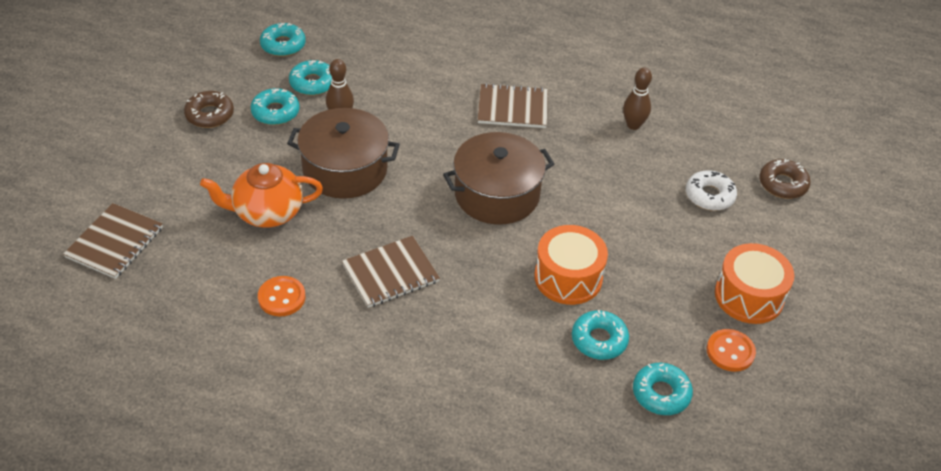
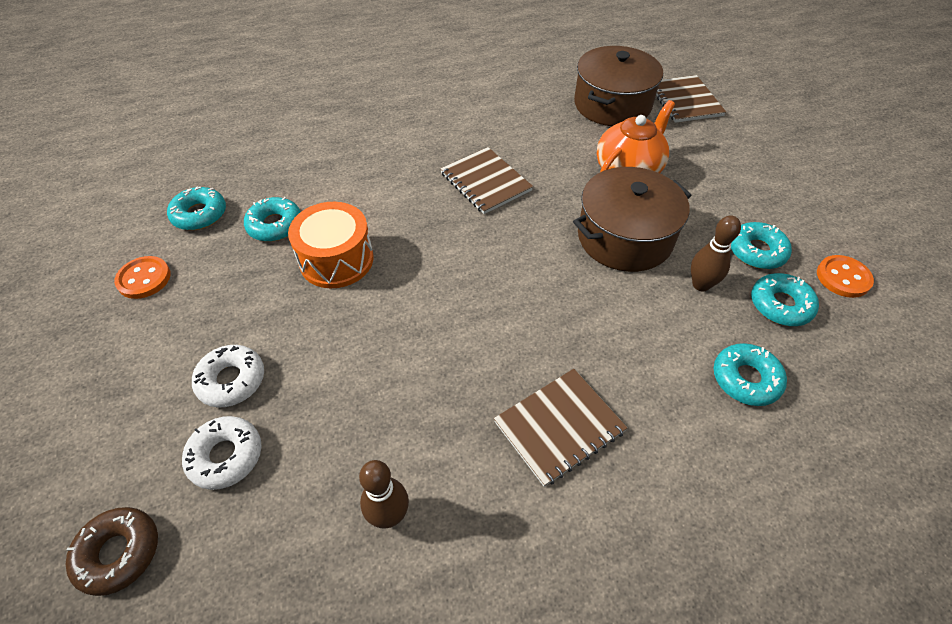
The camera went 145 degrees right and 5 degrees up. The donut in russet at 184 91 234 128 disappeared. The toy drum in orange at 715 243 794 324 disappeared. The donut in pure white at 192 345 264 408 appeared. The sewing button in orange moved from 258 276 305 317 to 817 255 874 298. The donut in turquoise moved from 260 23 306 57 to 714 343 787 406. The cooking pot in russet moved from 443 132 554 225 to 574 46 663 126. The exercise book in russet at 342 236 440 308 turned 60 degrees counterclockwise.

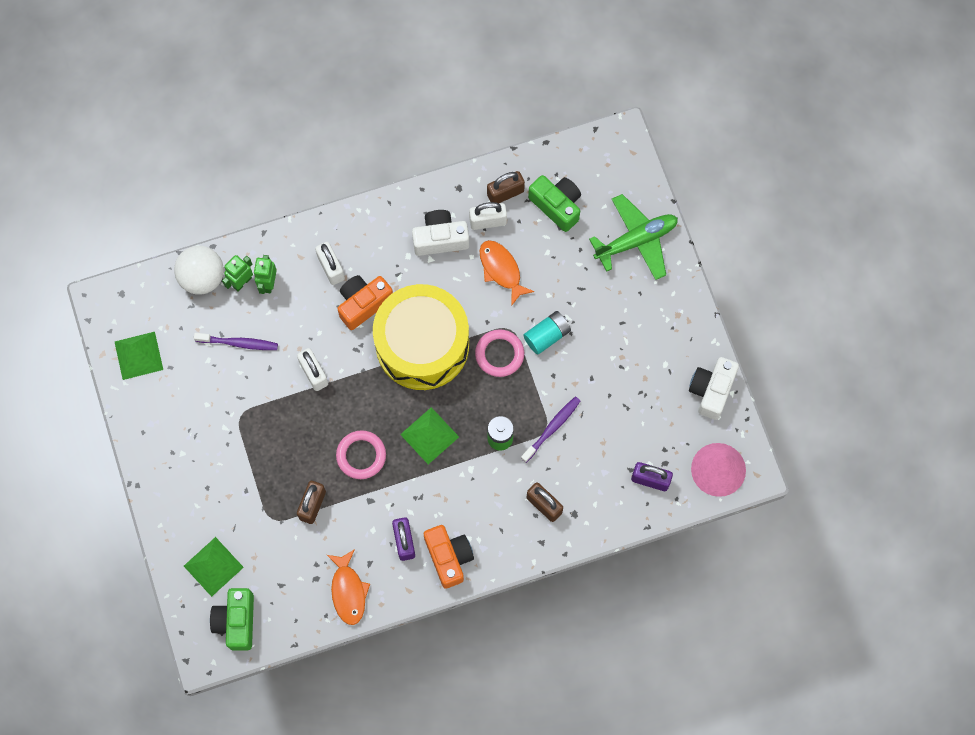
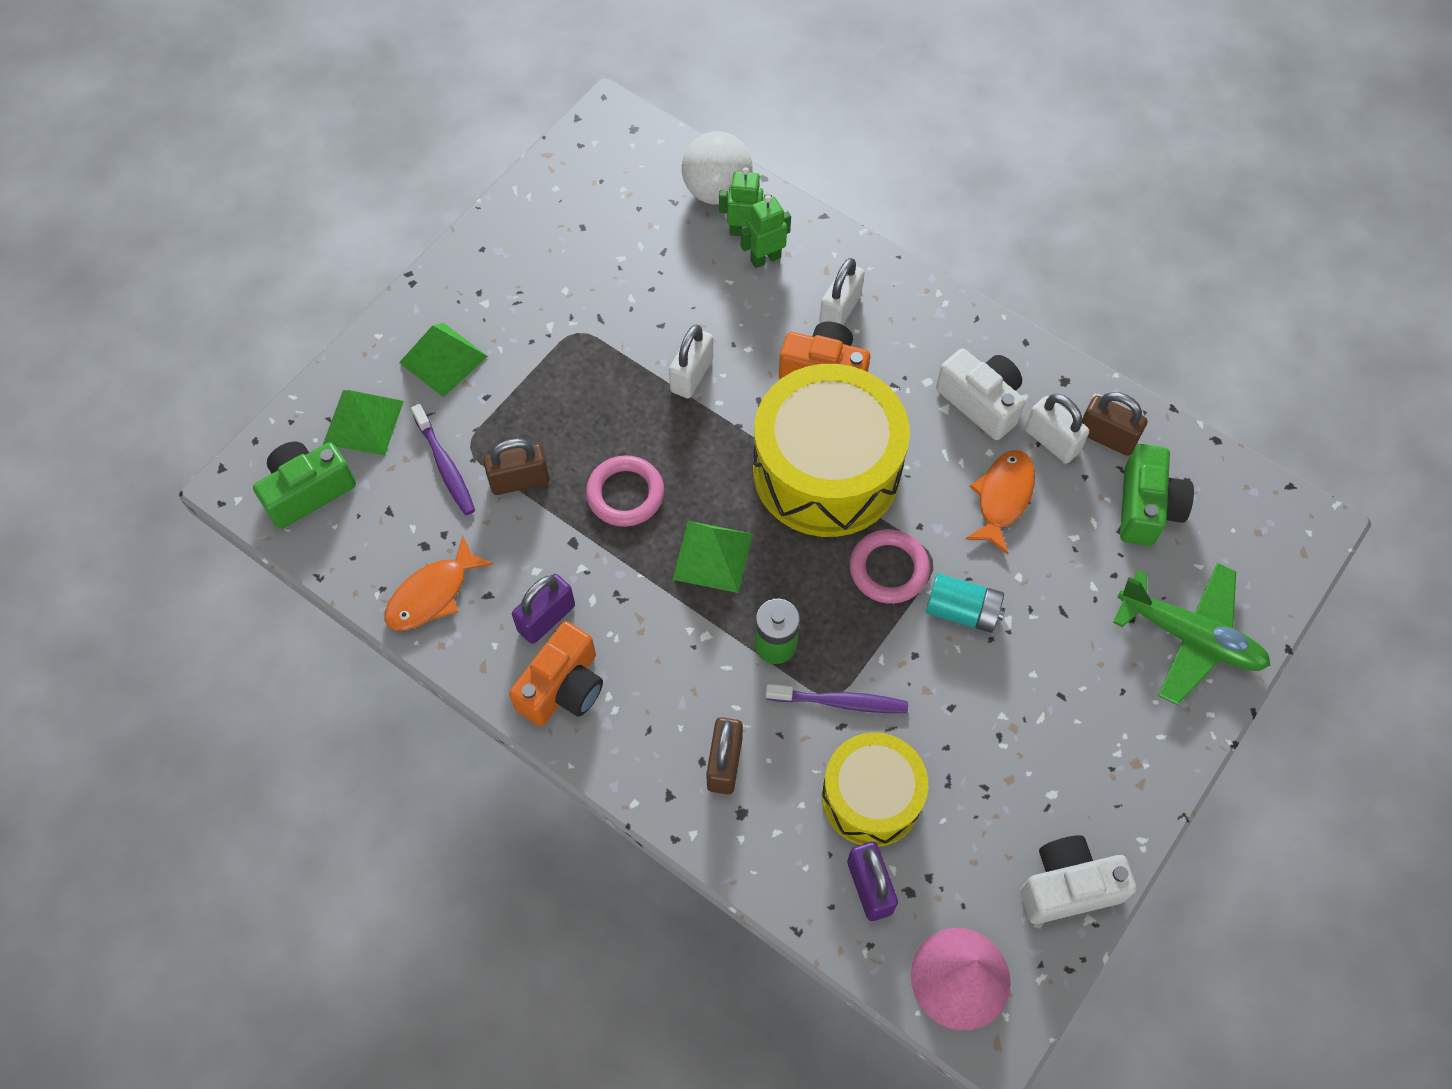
The camera went 55 degrees right and 10 degrees down. The toy drum in bright yellow at 822 732 928 847 appeared. The solid pyramid in emerald moved from 115 332 163 380 to 399 323 488 397. The tooth brush in purple moved from 194 333 278 350 to 411 404 475 515.

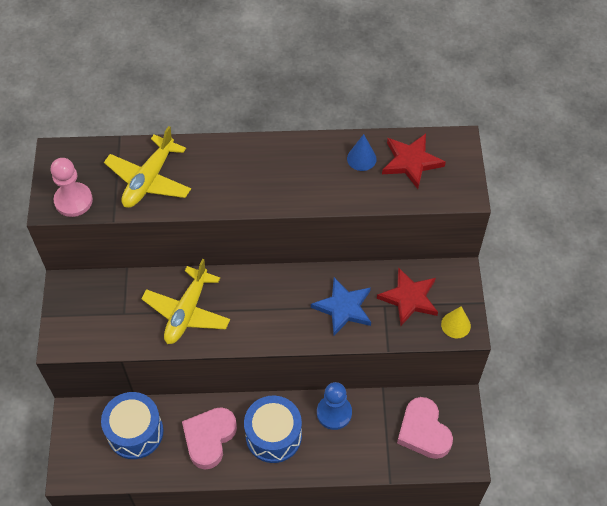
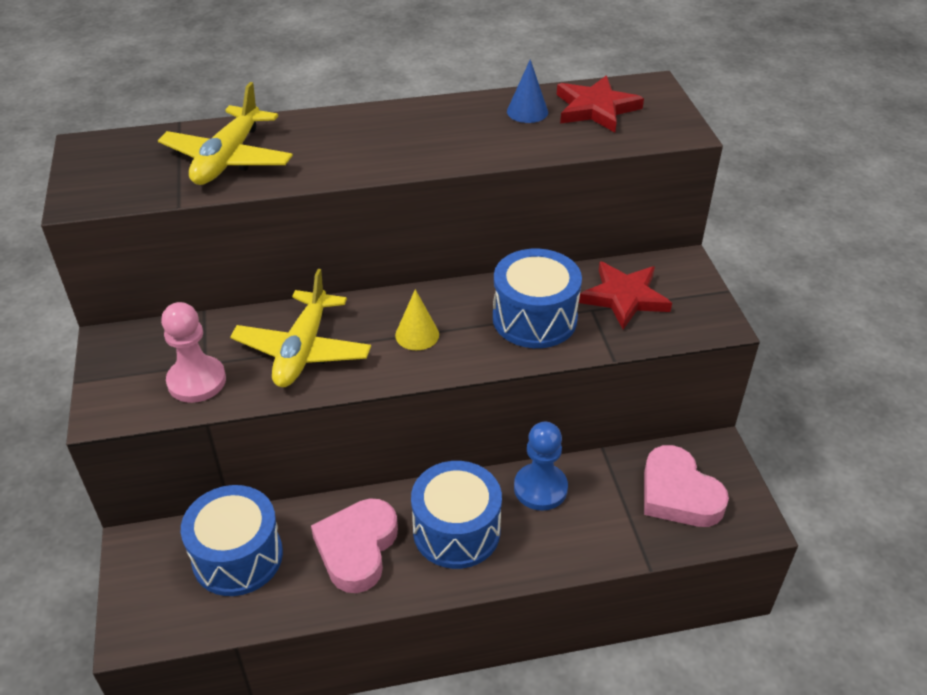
The camera went 10 degrees left and 15 degrees down. The chess pawn in rose-pink moved from 51 158 93 217 to 161 302 226 403. The cone shape in bright yellow moved from 441 306 471 339 to 395 289 439 350. The five-pointed star in blue at 311 277 371 335 was replaced by the toy drum in blue at 493 249 582 348.

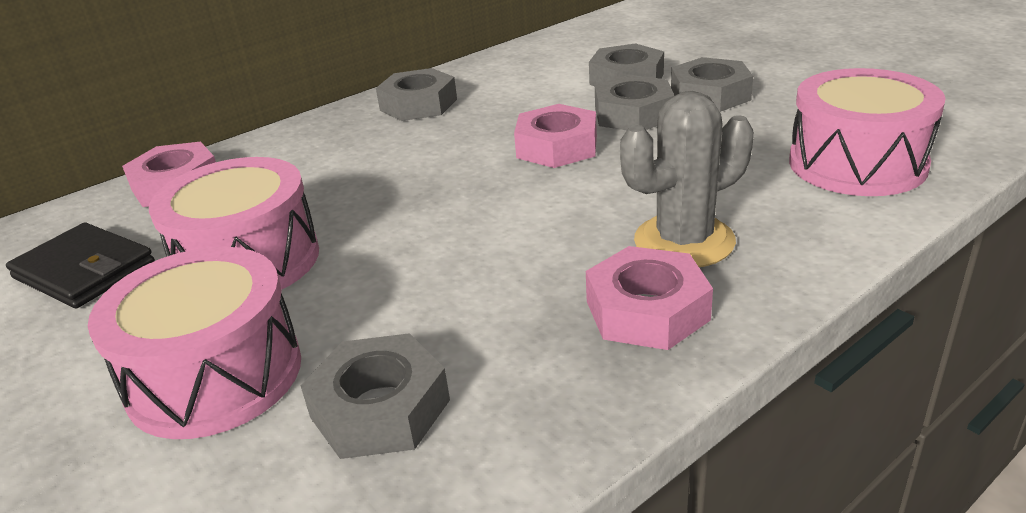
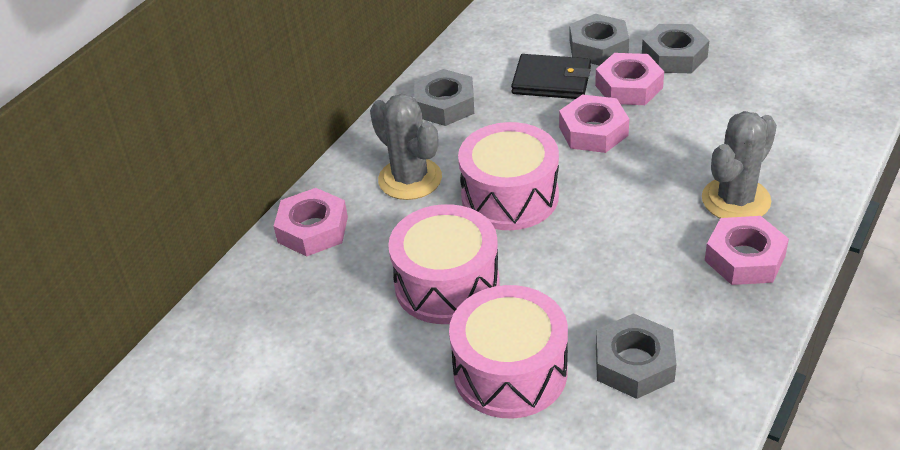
The camera went 20 degrees left and 10 degrees up. The prickly plant in gray at 370 94 442 200 appeared. The billfold in black moved from 6 223 155 308 to 511 54 591 99. The toy drum in rose-pink moved from 789 68 946 196 to 458 122 559 230. The hex nut in gray at 595 75 674 130 became the hex nut in rose-pink at 595 53 664 105.

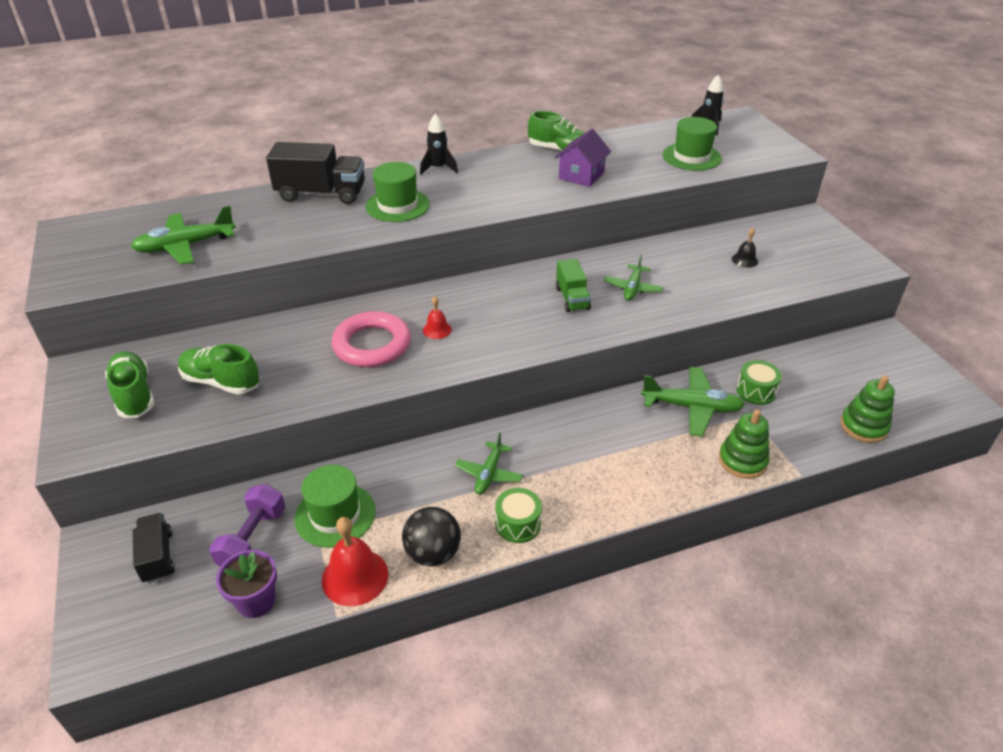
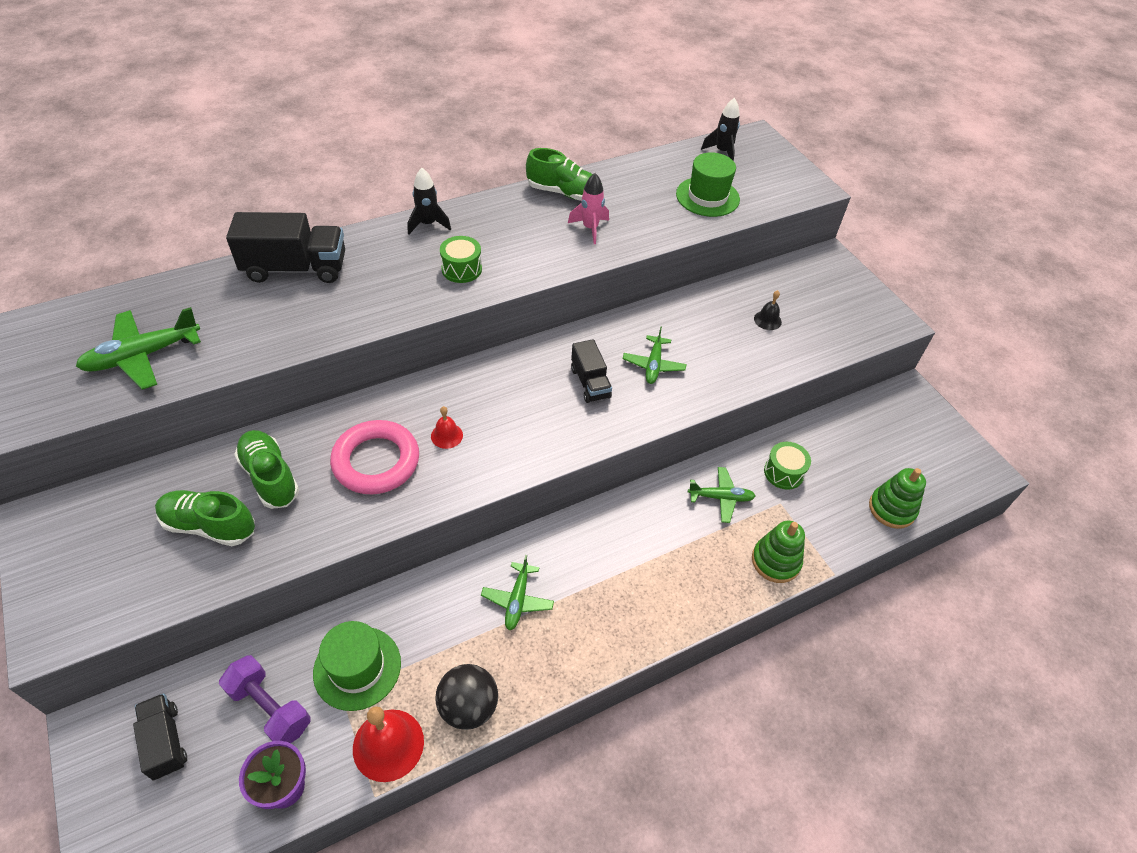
The camera went 10 degrees left and 10 degrees up. The hat in emerald at 366 162 430 222 disappeared. The lace-up shoe in emerald moved from 105 351 155 418 to 234 430 299 509. The toy drum in emerald moved from 495 488 542 543 to 440 236 482 283. The cottage in purple at 555 129 611 187 was replaced by the spaceship in rose-pink at 568 173 609 244. The truck in emerald at 556 259 591 312 became the truck in black at 571 339 612 403. The dumbbell in purple at 209 484 285 567 turned 60 degrees counterclockwise. The aeroplane in emerald at 641 367 745 437 changed to 0.64 times the size.

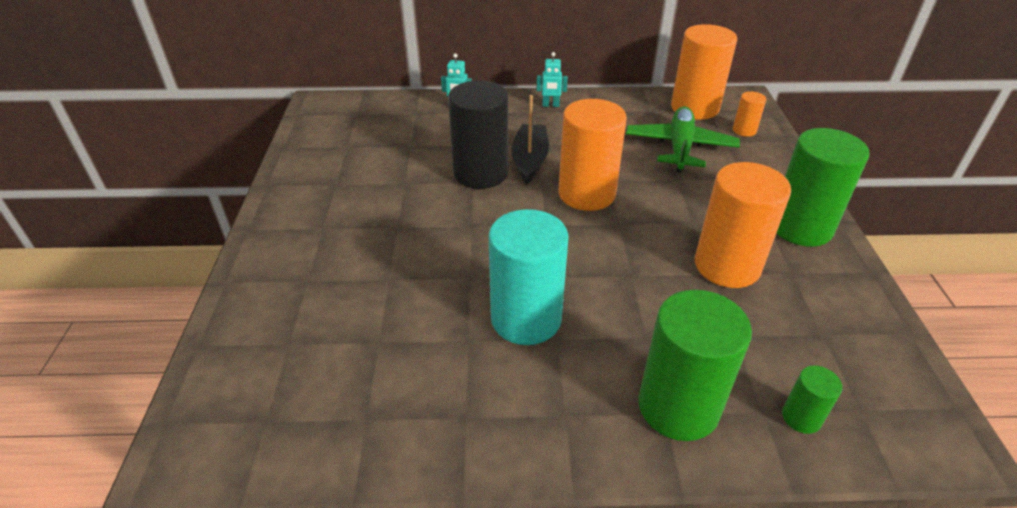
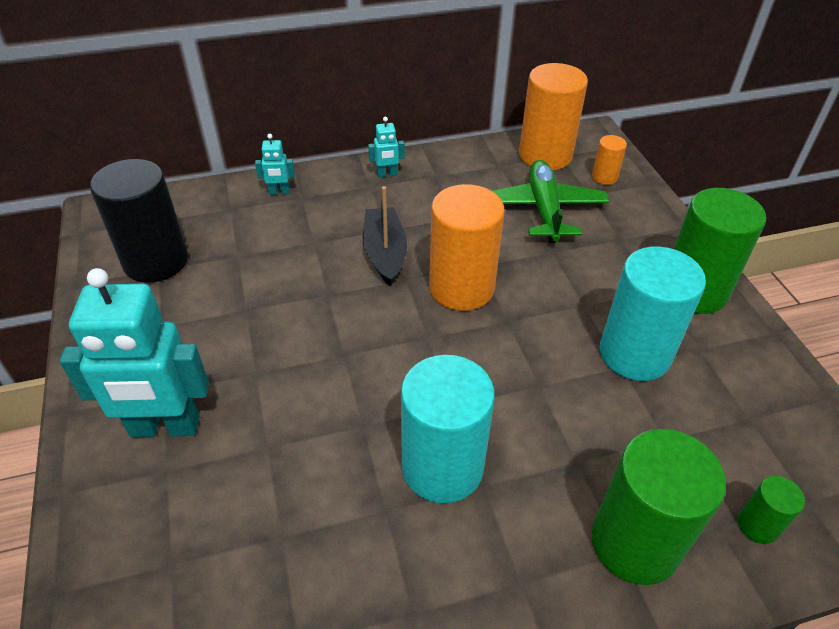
The camera went 15 degrees left and 5 degrees up. The robot in turquoise at 60 268 209 437 appeared. The cylinder in black moved from 448 81 508 189 to 90 159 188 283. The cylinder in orange at 695 162 791 288 became the cylinder in turquoise at 600 247 706 381.

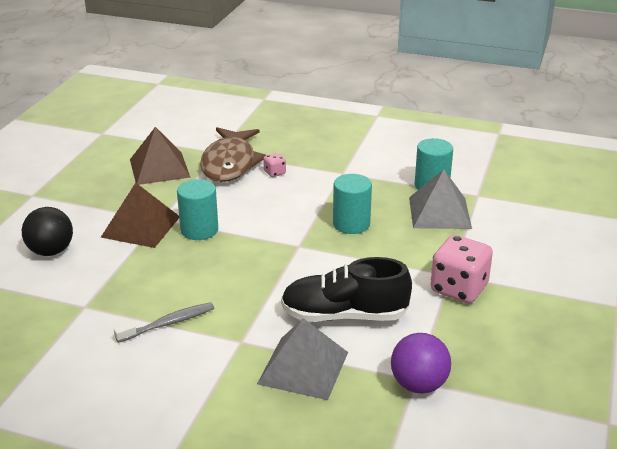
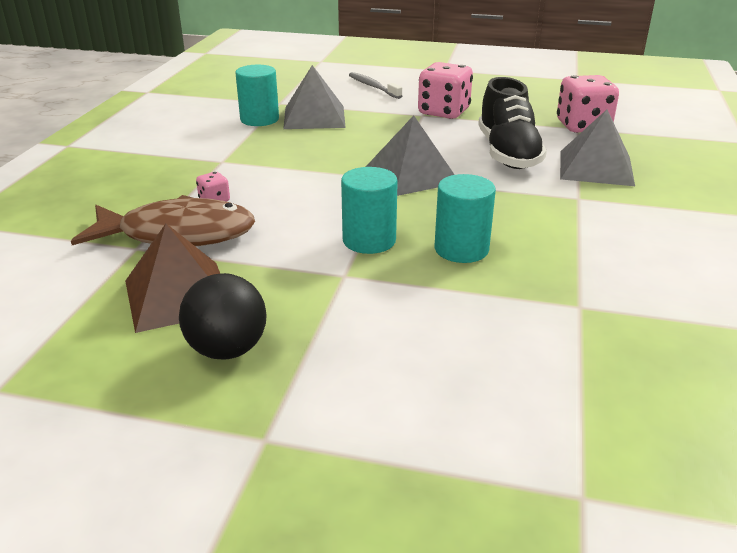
The camera went 95 degrees left and 0 degrees up. The solid pyramid in russet at 101 183 179 248 disappeared. The solid pyramid in gray at 366 115 455 196 appeared. The play ball in black moved from 22 207 73 256 to 179 273 266 359. The tooth brush in gray moved from 114 302 214 343 to 349 72 402 99. The cylinder in turquoise moved from 333 174 372 234 to 434 174 496 263. The play ball in purple at 391 333 451 394 was replaced by the die in rose-pink at 557 75 619 133.

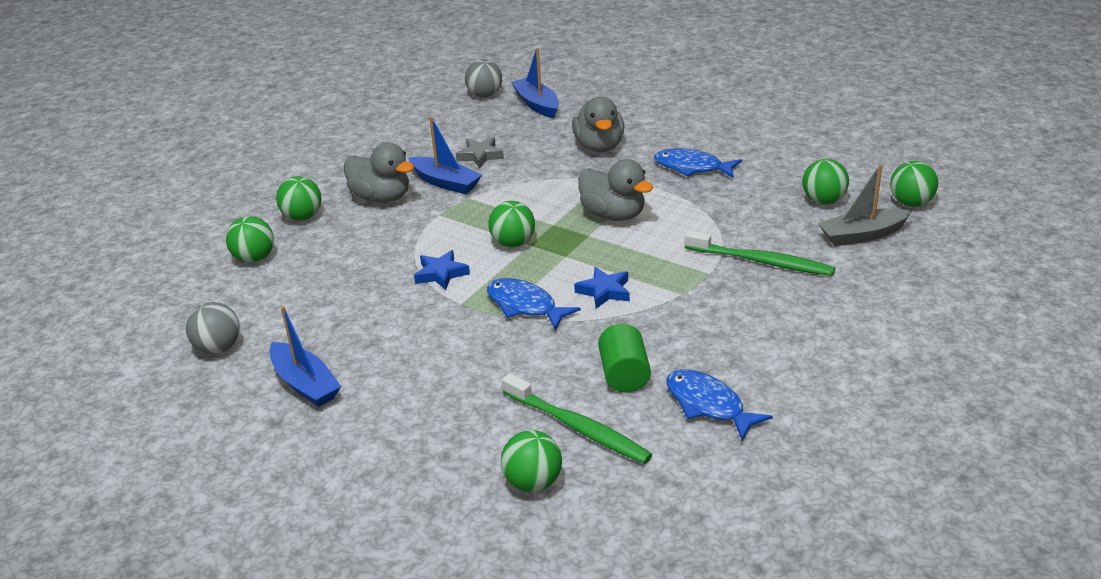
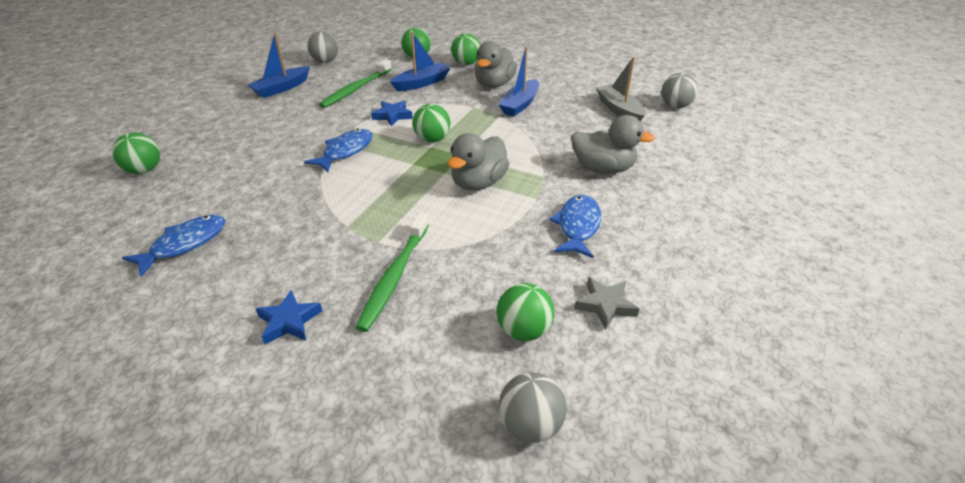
The camera went 80 degrees right and 5 degrees up. The cylinder in emerald at 598 324 651 392 disappeared. The five-pointed star in gray moved from 456 137 504 168 to 574 277 639 330. The tooth brush in emerald moved from 502 373 652 464 to 319 59 392 108. The sailboat in blue moved from 511 48 559 118 to 390 32 451 91. The five-pointed star in blue moved from 574 267 630 309 to 256 290 322 345. The sailboat in gray moved from 818 164 912 246 to 596 57 645 121. The play ball in emerald at 890 161 938 207 became the play ball in gray at 499 372 567 443. The rubber duck in gray at 572 96 624 152 turned 150 degrees counterclockwise.

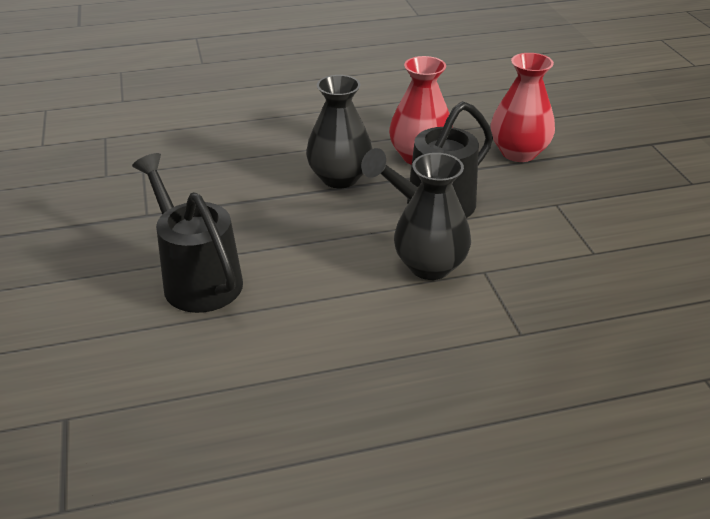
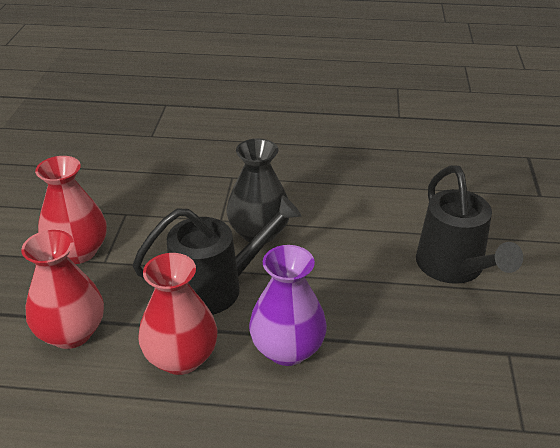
The camera went 160 degrees left and 0 degrees up. The flower vase in red at 35 156 106 264 appeared. The flower vase in black at 306 75 372 188 became the flower vase in purple at 249 245 327 366.

